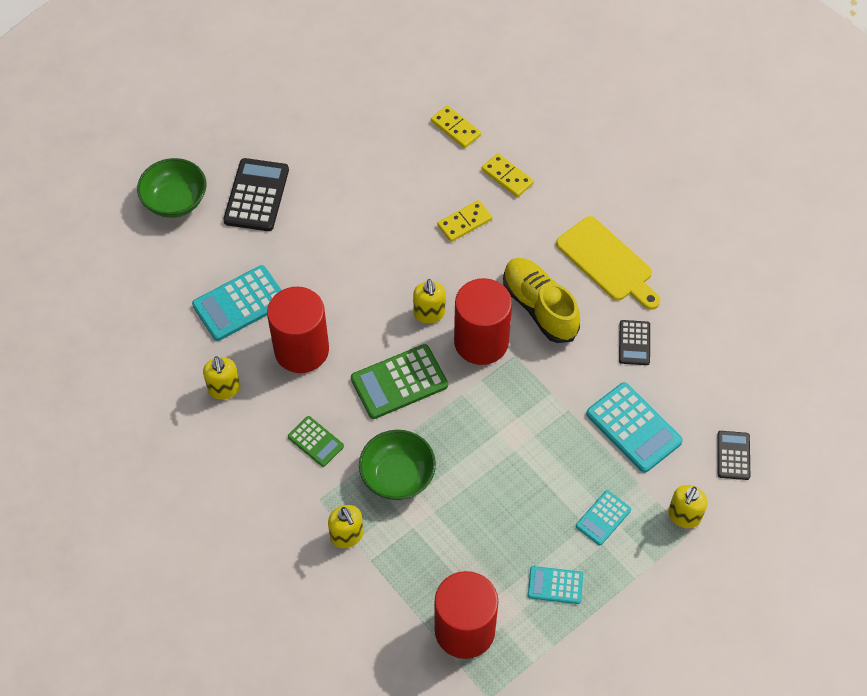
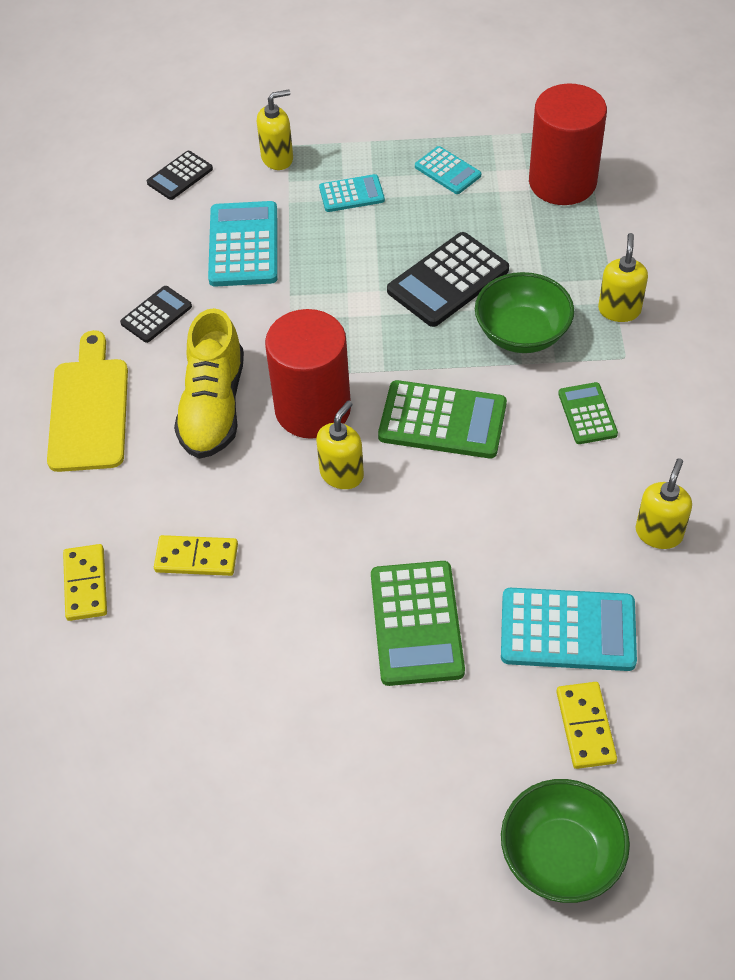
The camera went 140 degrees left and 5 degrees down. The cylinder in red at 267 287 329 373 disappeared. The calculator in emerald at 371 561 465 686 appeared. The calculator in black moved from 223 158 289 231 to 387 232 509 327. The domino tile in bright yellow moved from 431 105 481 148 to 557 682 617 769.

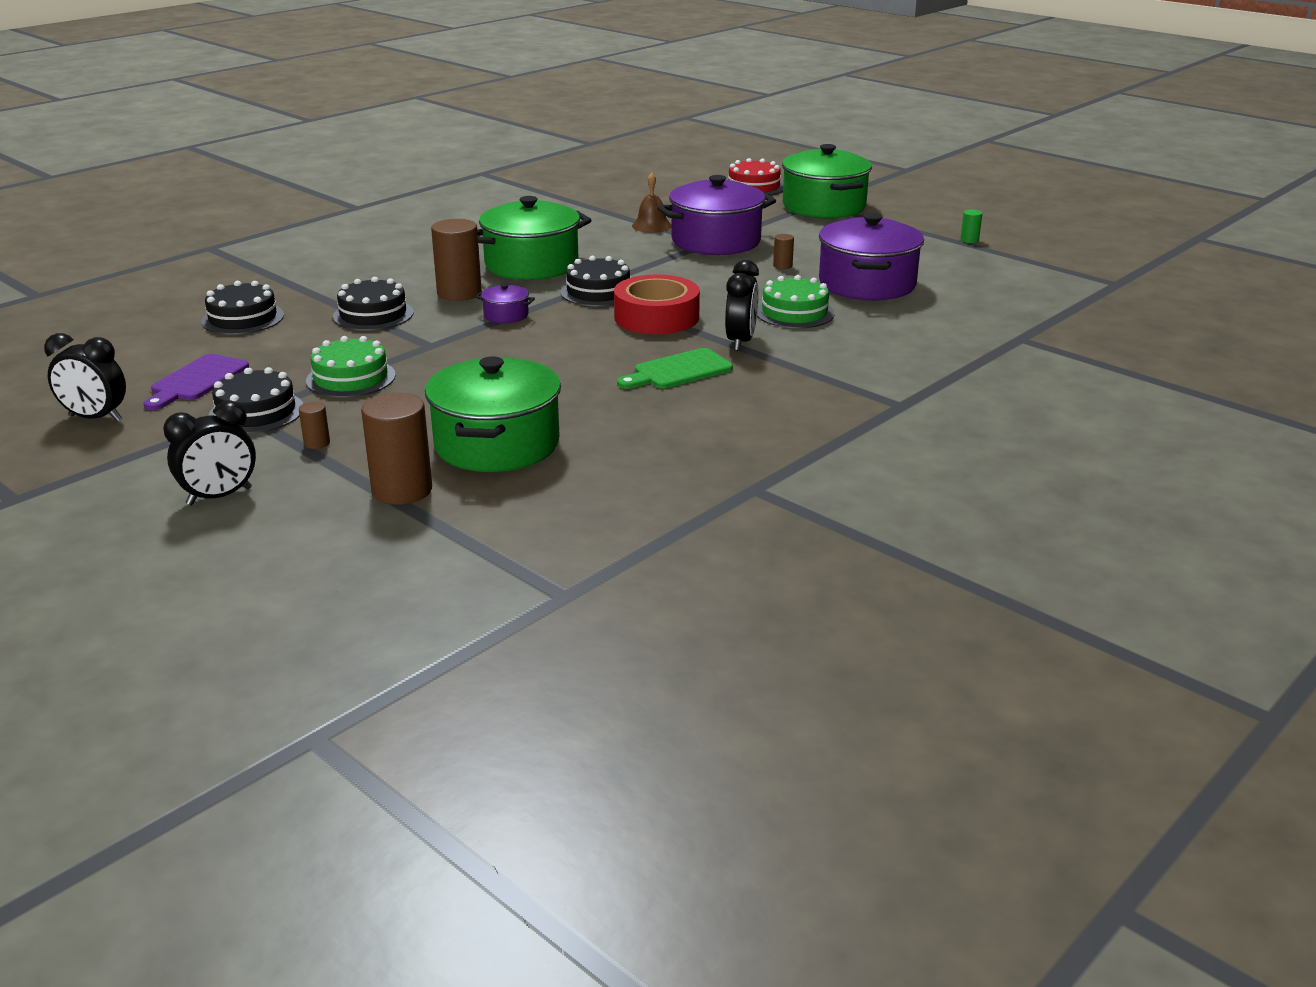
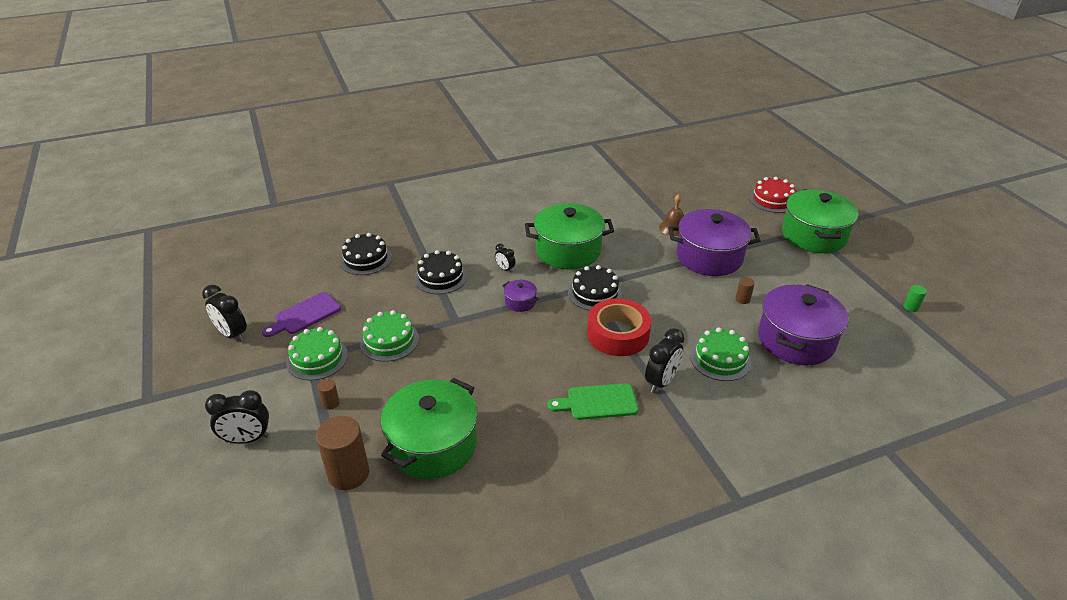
The camera went 25 degrees right and 10 degrees up. The cylinder in russet at 431 219 482 301 was replaced by the bedside clock in black at 495 244 516 273. The gateau in black at 208 367 303 434 became the gateau in emerald at 286 327 348 381.

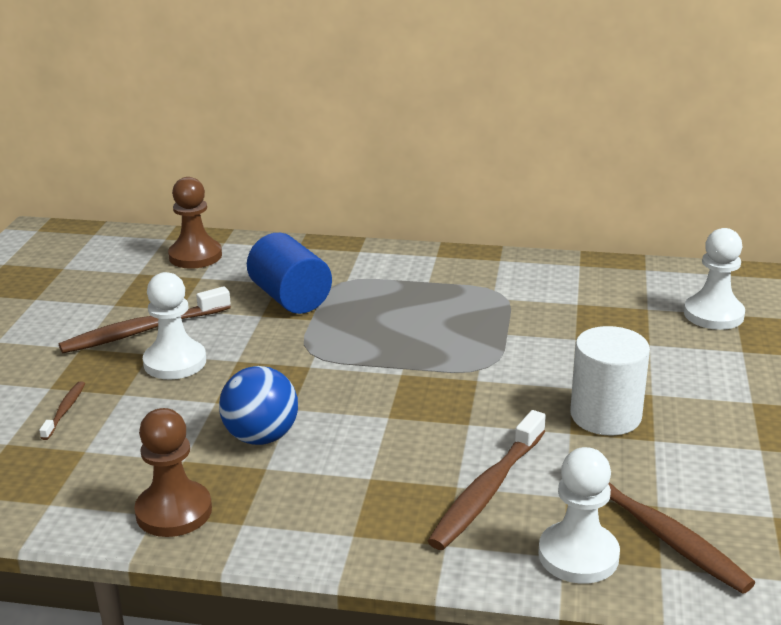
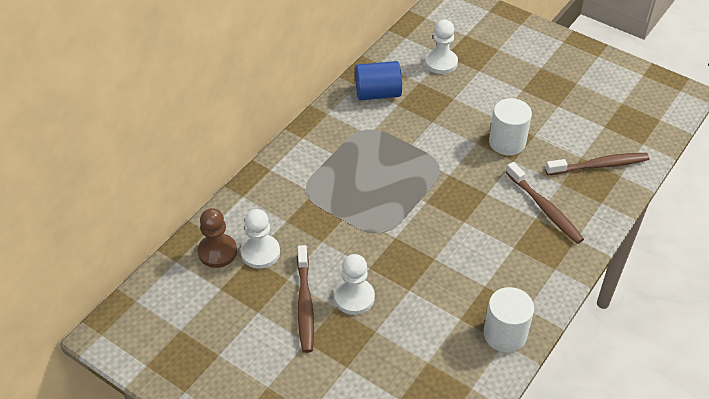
The camera went 65 degrees left and 20 degrees up. The tooth brush in russet at 39 381 85 440 disappeared. The play ball in blue at 219 366 298 445 disappeared. The cylinder in blue moved from 247 233 332 314 to 355 61 402 100. The chess pawn in pure white moved from 538 447 620 584 to 241 209 280 269. The chess pawn in russet at 134 408 212 537 was replaced by the cylinder in pure white at 483 287 534 353.

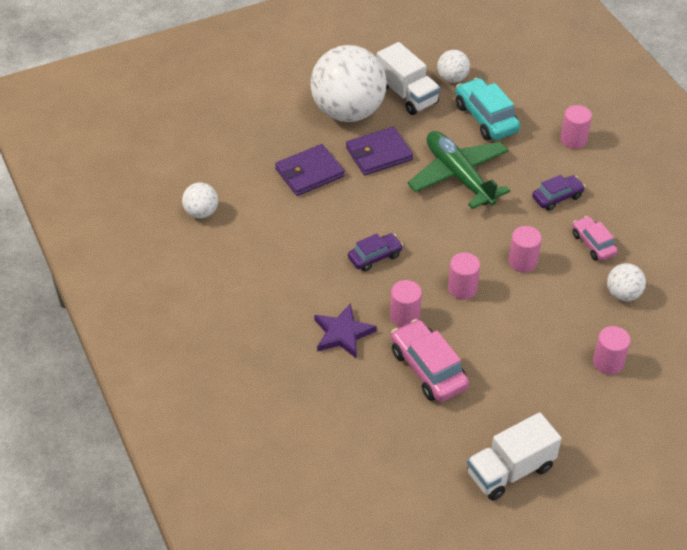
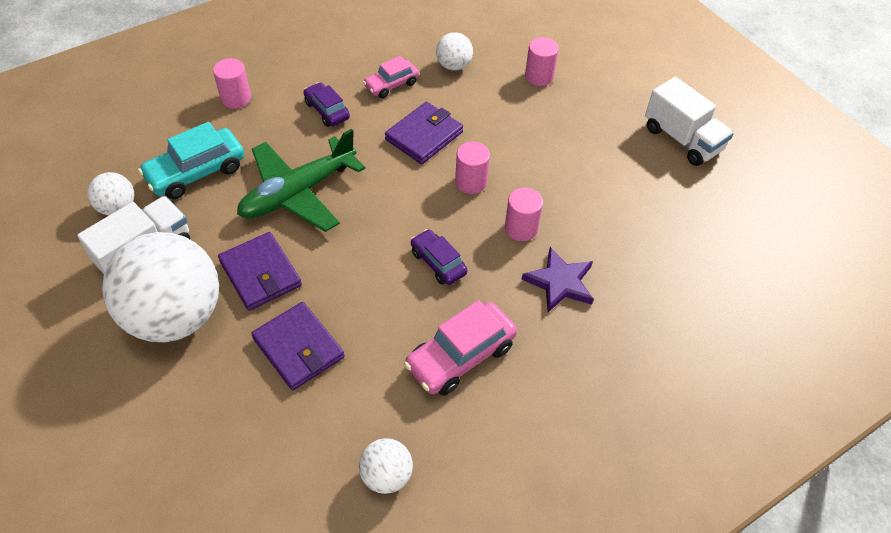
The camera went 100 degrees left and 5 degrees up. The automobile in rose-pink moved from 391 319 469 402 to 404 300 517 396. The cylinder in rose-pink at 509 226 542 272 was replaced by the billfold in purple at 385 102 463 164.

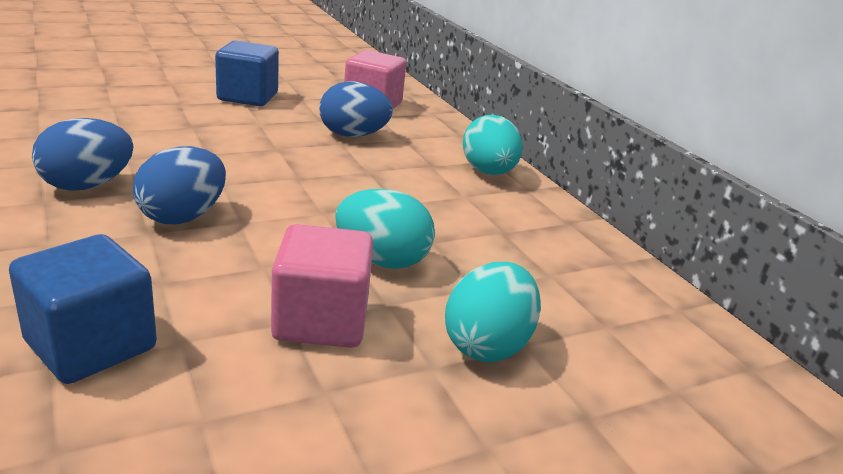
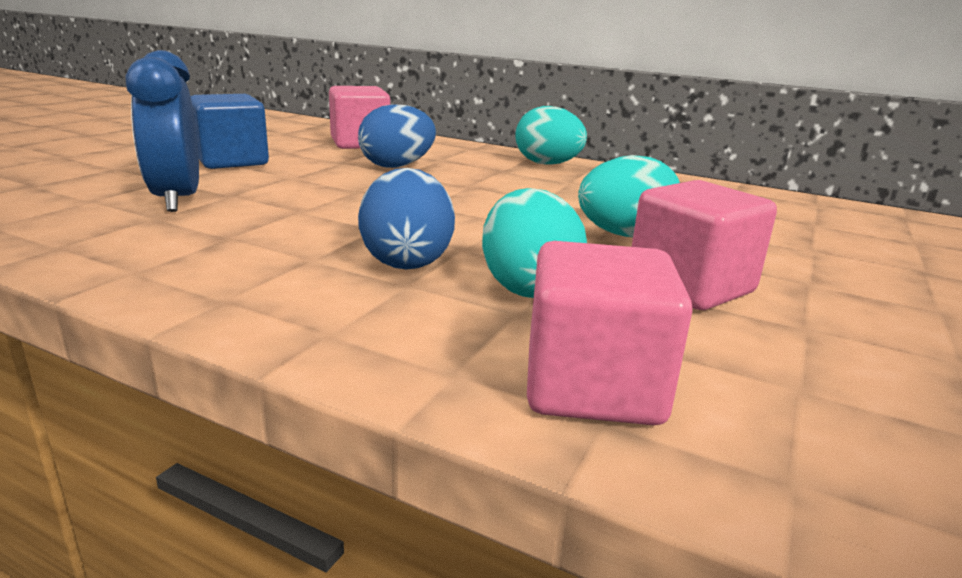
The camera went 35 degrees left and 5 degrees down. The toy egg in blue at 32 118 133 191 disappeared. The bedside clock in blue at 126 50 199 212 appeared. The toy egg in turquoise moved from 445 262 541 362 to 482 188 587 298. The cube in blue at 9 234 157 384 became the cube in rose-pink at 527 241 693 425.

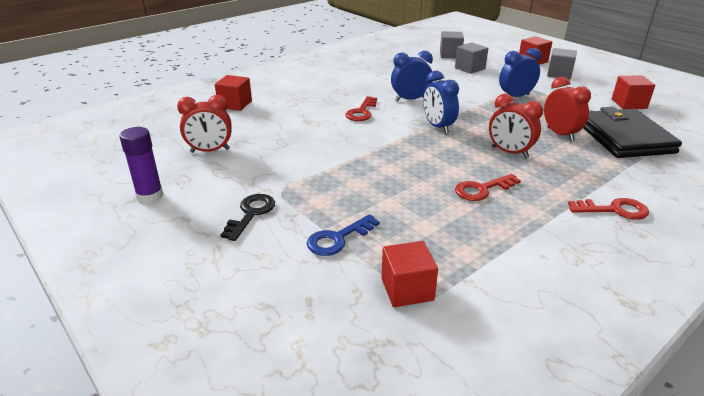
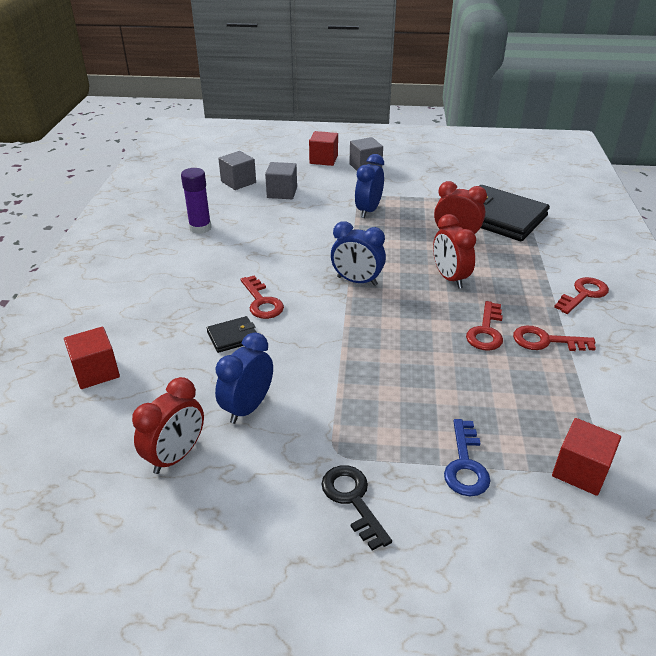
The camera went 45 degrees left and 5 degrees up. The cube in red at 612 75 655 109 disappeared. The billfold in black at 207 316 257 353 appeared. The key in red at 513 326 596 351 appeared. The glue stick in purple moved from 119 127 163 203 to 181 168 211 234. The bedside clock in blue moved from 391 51 433 101 to 215 332 273 424. The bedside clock in red at 489 94 543 158 turned 75 degrees clockwise.

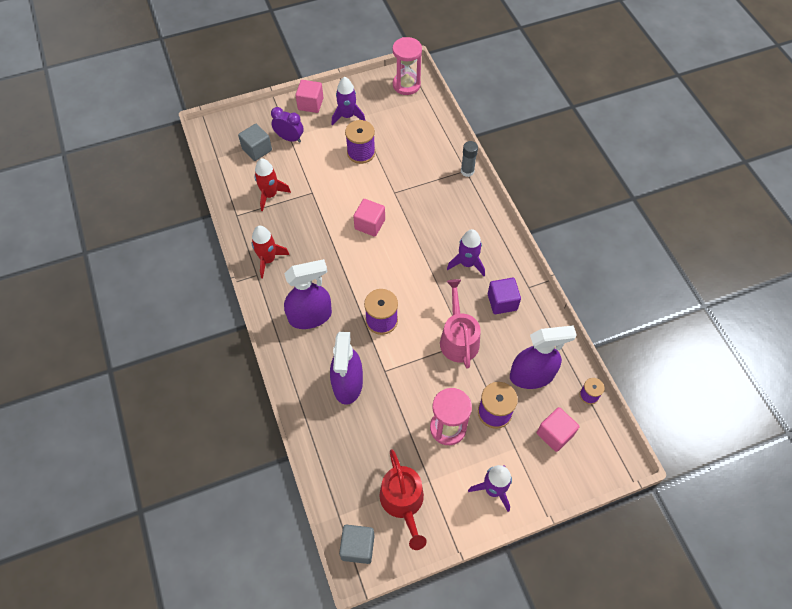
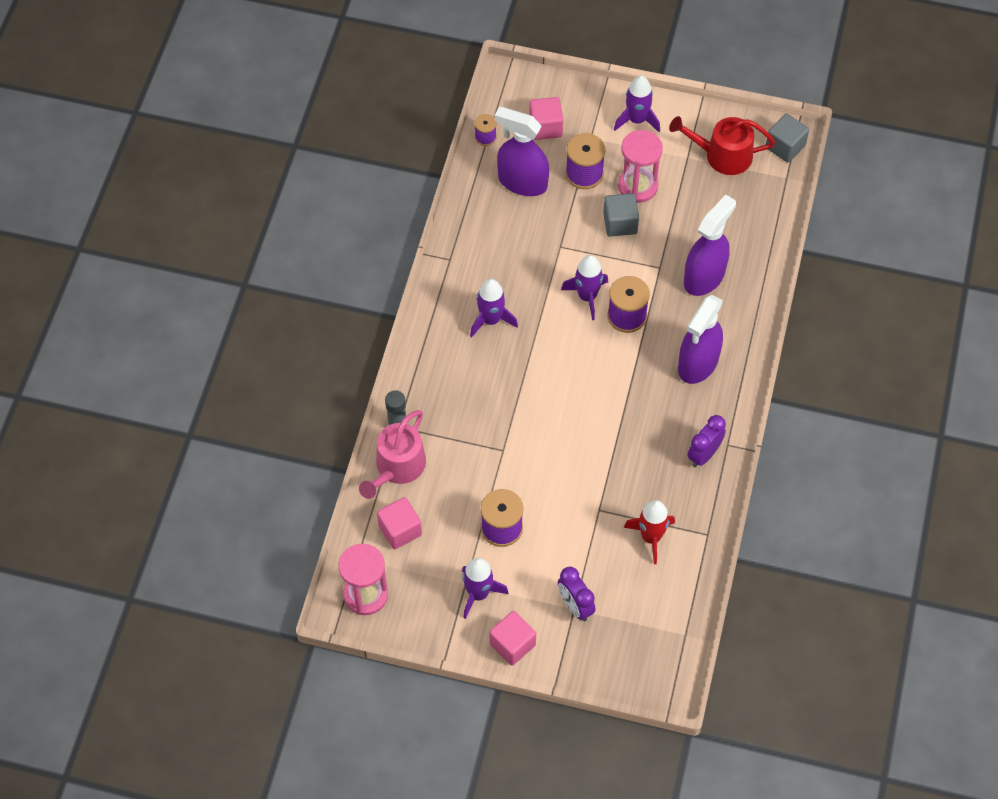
The camera went 145 degrees left and 0 degrees up. The cube in purple at 488 278 521 314 disappeared. The spaceship in purple at 561 255 608 320 appeared. The cube in gray moved from 238 124 272 161 to 603 193 639 237. The cube in rose-pink moved from 353 199 385 237 to 377 497 422 549. The watering pot in rose-pink moved from 440 279 481 369 to 359 410 426 499. The spaceship in red at 251 226 289 278 was replaced by the bedside clock in purple at 687 415 726 468. The spray cleaner in purple at 284 259 332 329 turned 75 degrees counterclockwise. The watering pot in red at 380 449 427 550 turned 105 degrees counterclockwise.

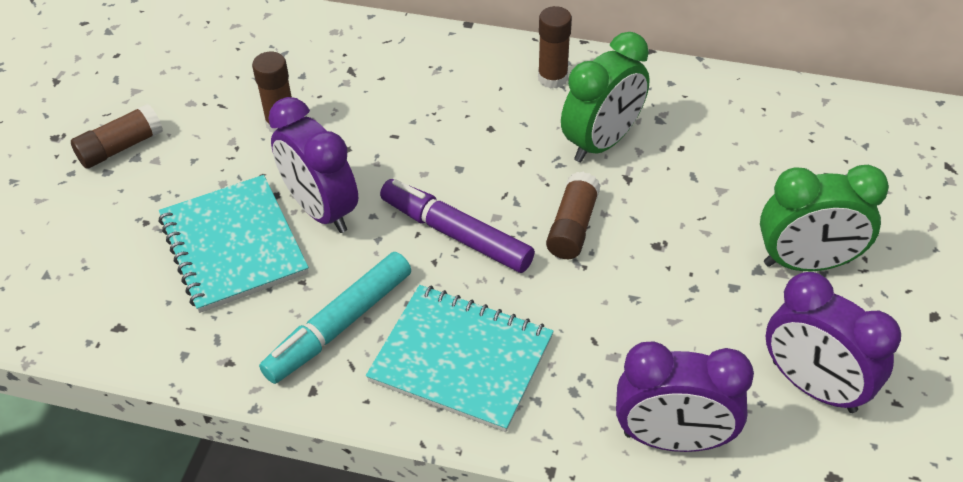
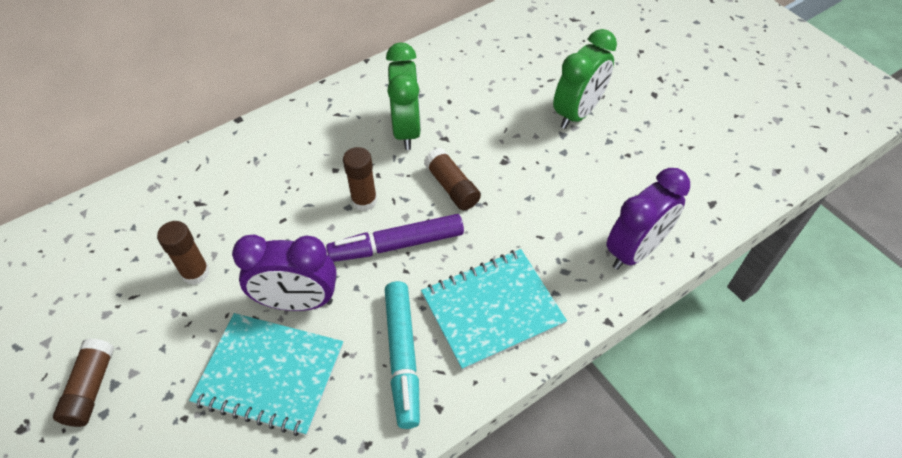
The camera went 50 degrees left and 5 degrees up. The bedside clock in purple at 766 272 901 413 disappeared. The glue stick in russet moved from 538 6 572 88 to 343 147 377 211.

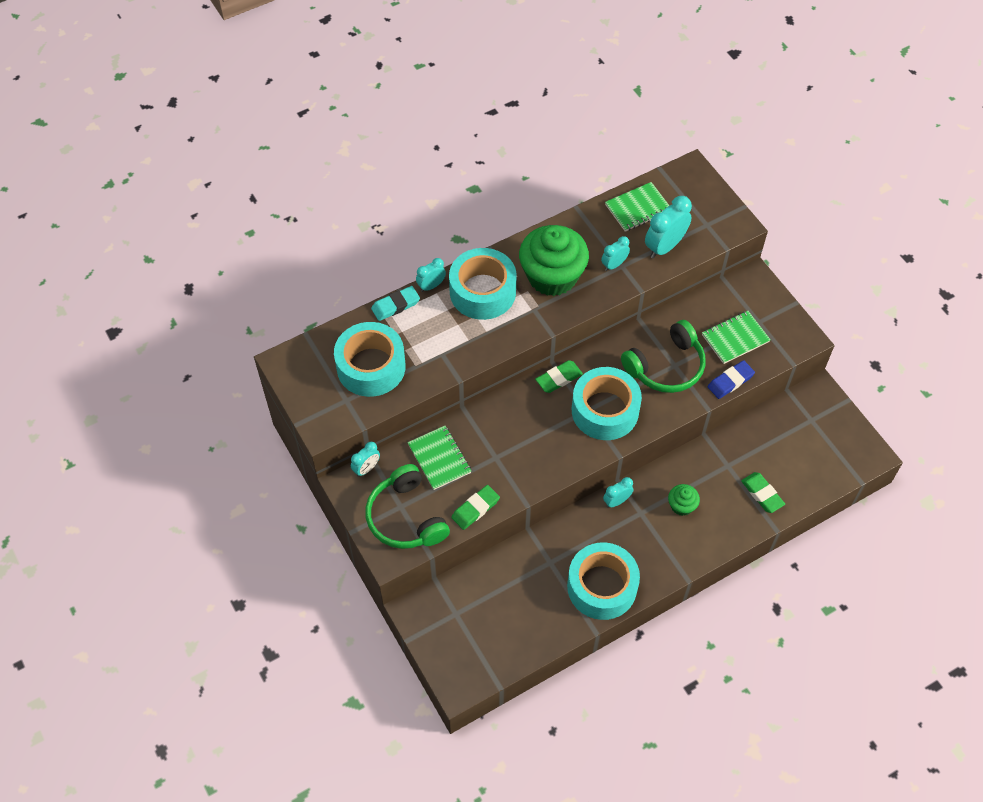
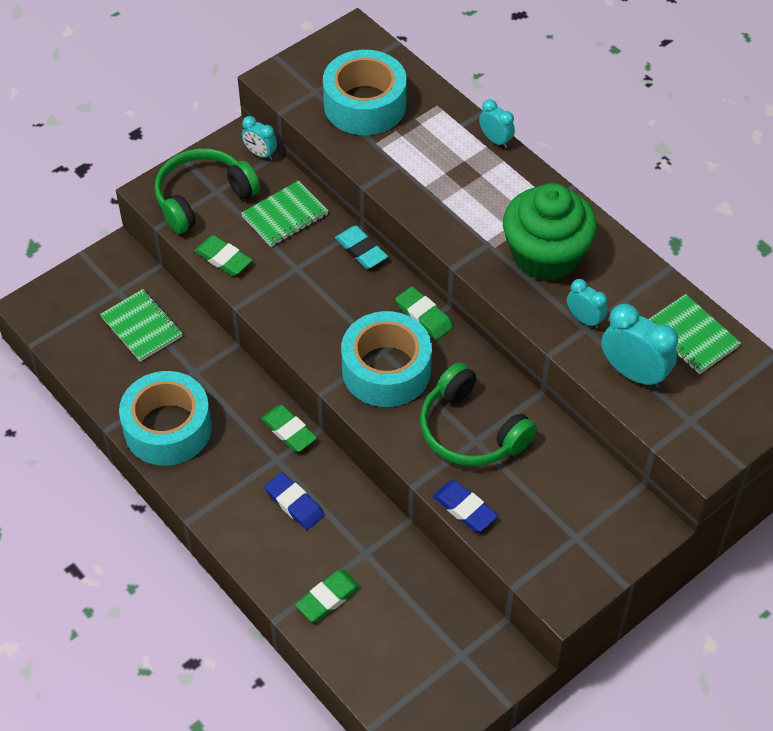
The camera went 80 degrees right and 5 degrees down. The tape in turquoise at 449 248 517 320 disappeared. The gum eraser in turquoise moved from 371 286 420 321 to 335 225 388 269. The exercise book in emerald moved from 702 311 771 364 to 100 289 183 362. The bedside clock in turquoise at 603 477 634 508 was replaced by the gum eraser in emerald at 261 405 317 452. The muffin in emerald at 668 484 700 516 was replaced by the gum eraser in blue at 264 472 324 530.

